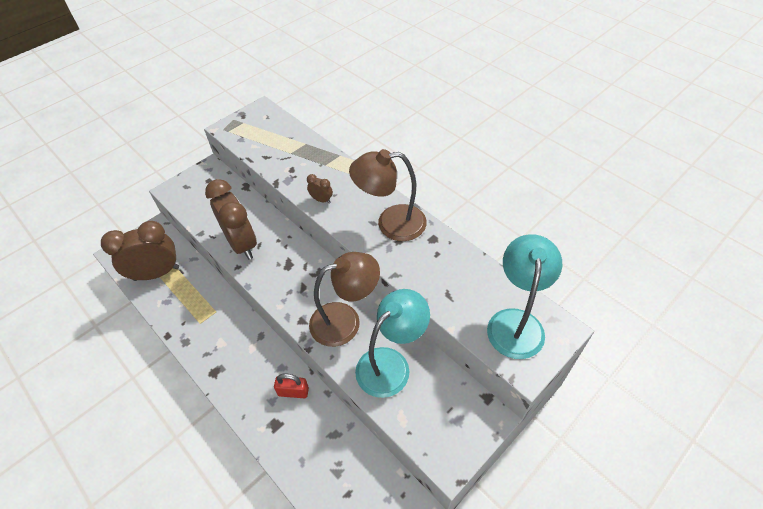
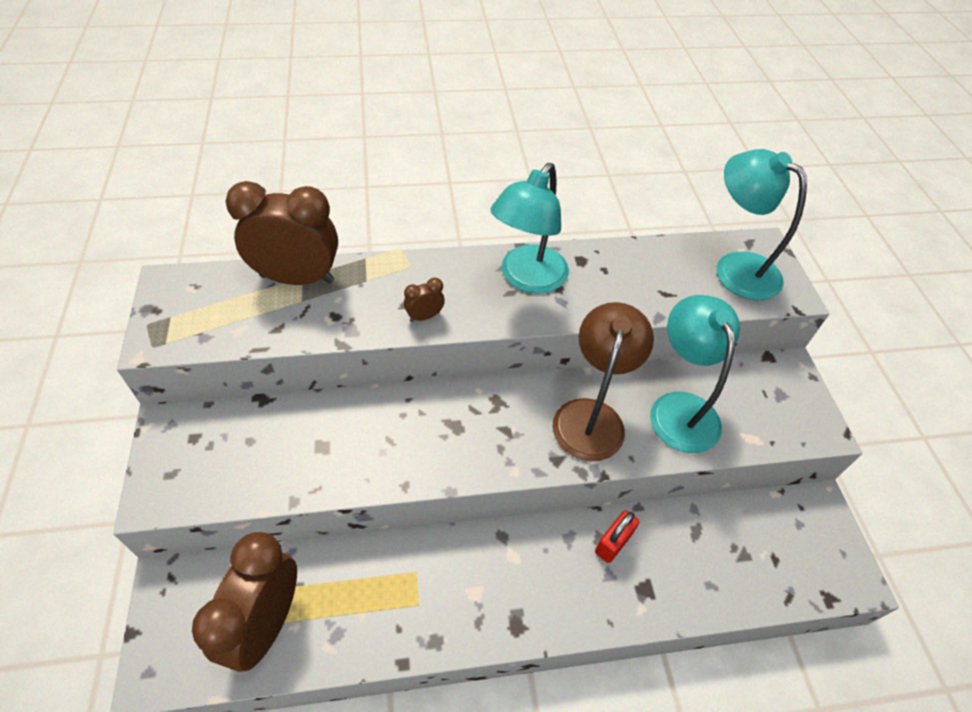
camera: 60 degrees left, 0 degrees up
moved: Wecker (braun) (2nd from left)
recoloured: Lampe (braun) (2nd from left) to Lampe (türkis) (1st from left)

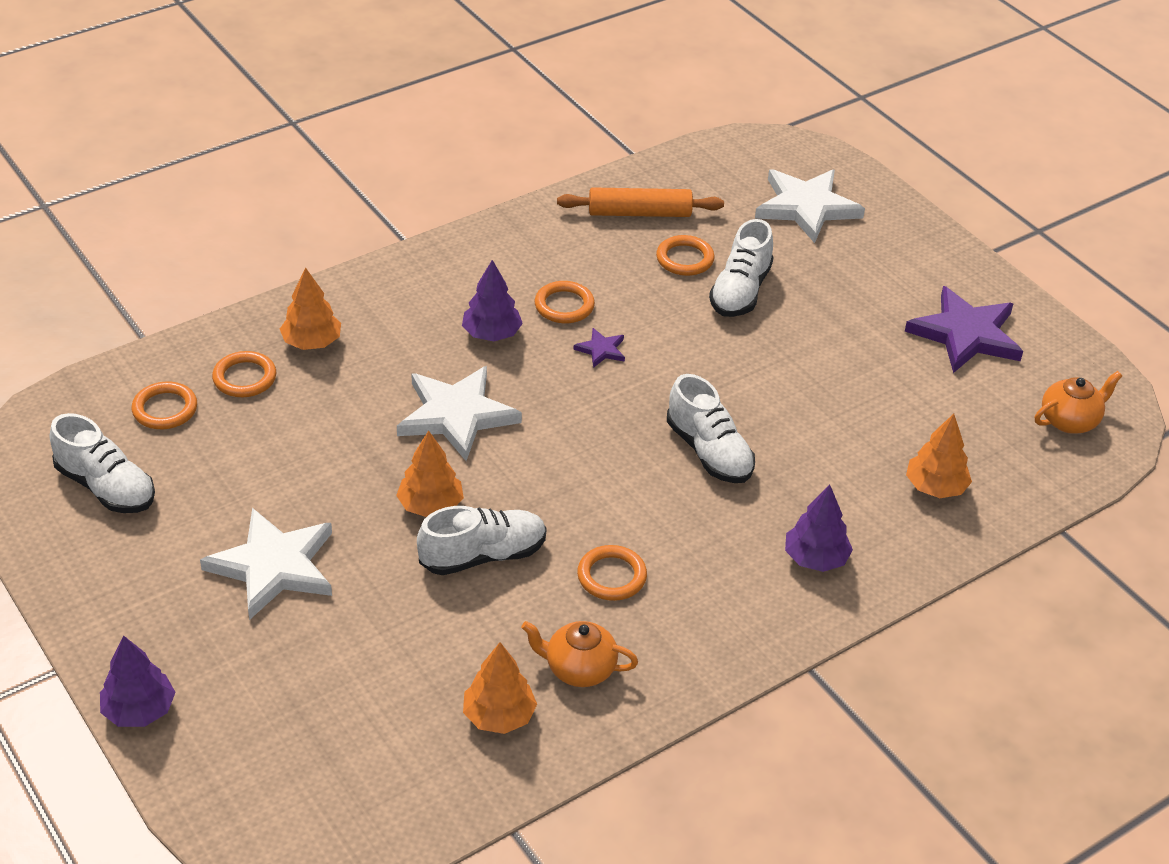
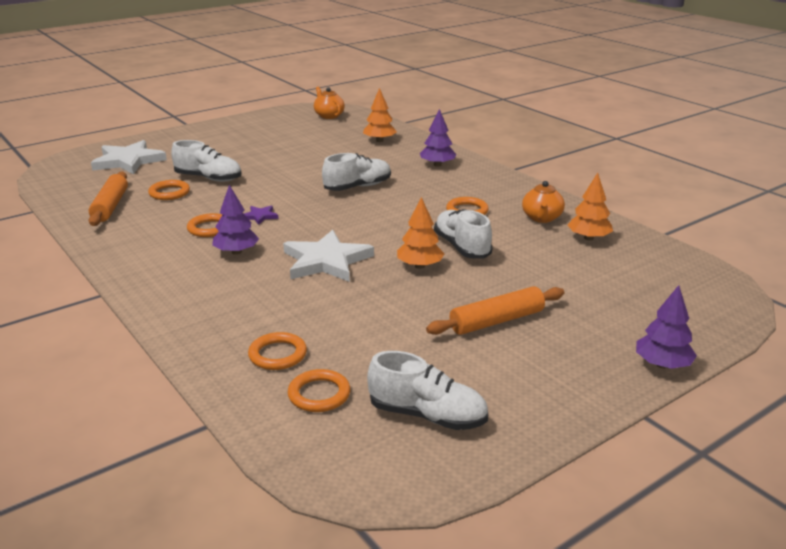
camera: 90 degrees left, 15 degrees down
removed: Baum (orange) (1st from left); Stern (lila) (2nd from left)
replaced: Stern (weiß) (1st from left) to Nudelholz (orange) (2nd from left)
turned: Schuh (weiß) (1st from left in the first image) 75 degrees clockwise

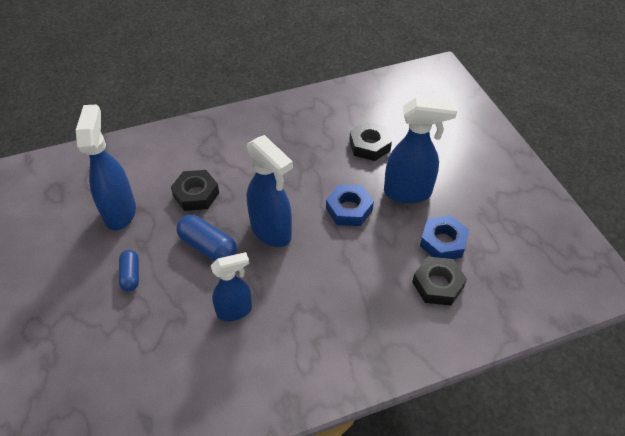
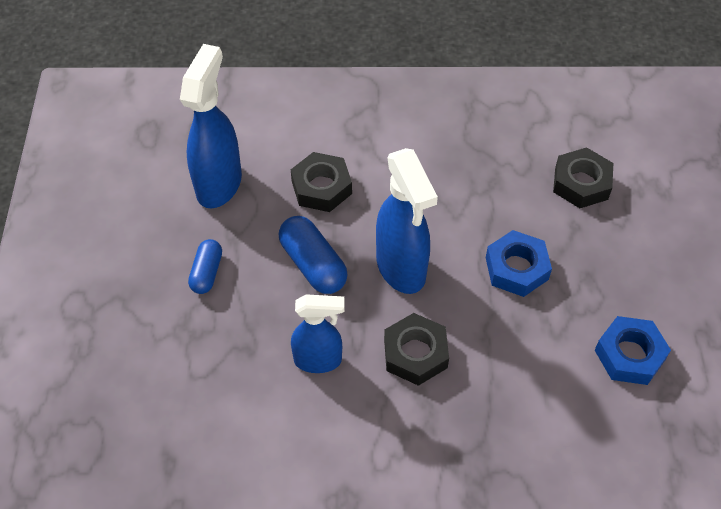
camera: 20 degrees right, 5 degrees up
removed: Sprühflasche (blau) (4th from left)
moved: Sechskantmutter (schwarz) (3rd from left in the first image) to Sechskantmutter (schwarz) (2nd from left)

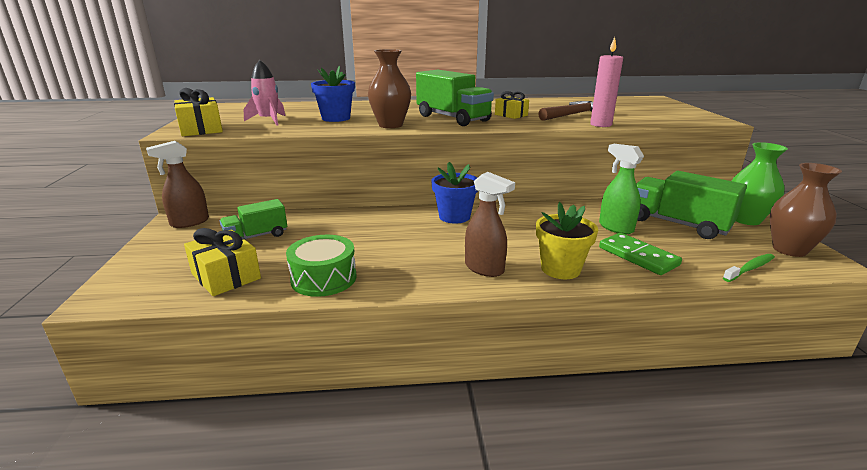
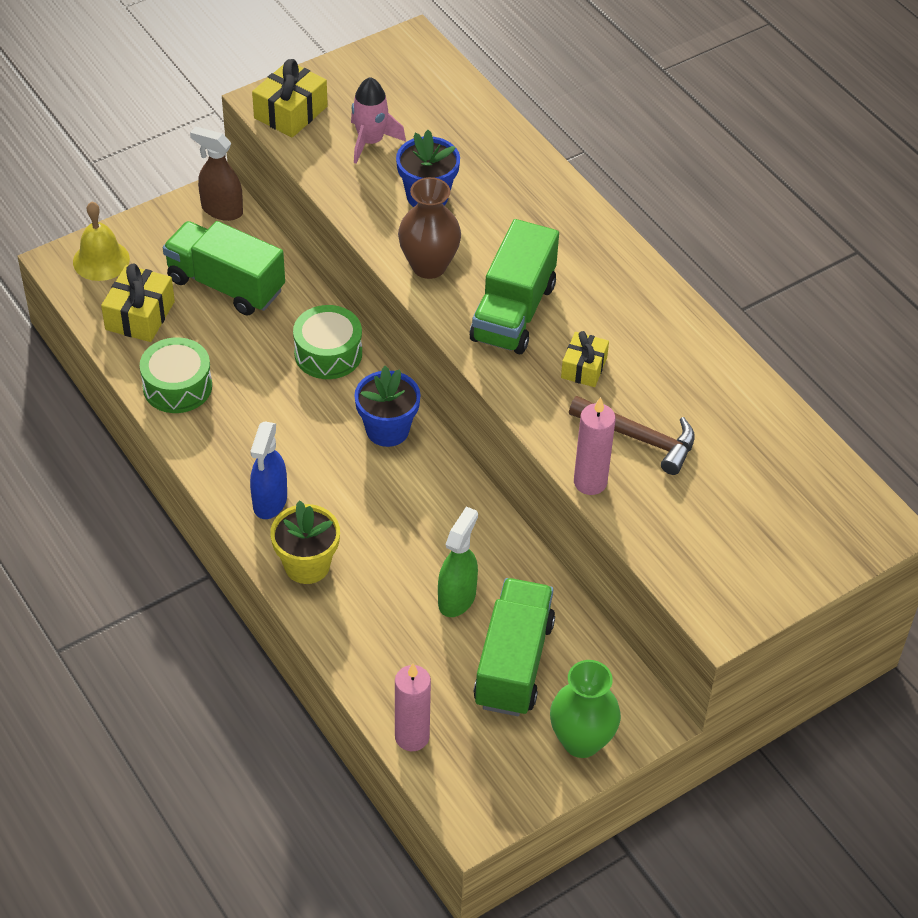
camera: 60 degrees right, 25 degrees up
removed: Dominostein (grün); Vase (braun) (2nd from left)
added: Glocke (gelb); Trommel (grün) (2nd from left)
replaced: Zahnbürste (grün) to Kerze (rosa) (1st from left)
recoloured: Sprühflasche (braun) (2nd from left) to Sprühflasche (blau)
resized: Lastwagen (grün) (1st from left) x1.65

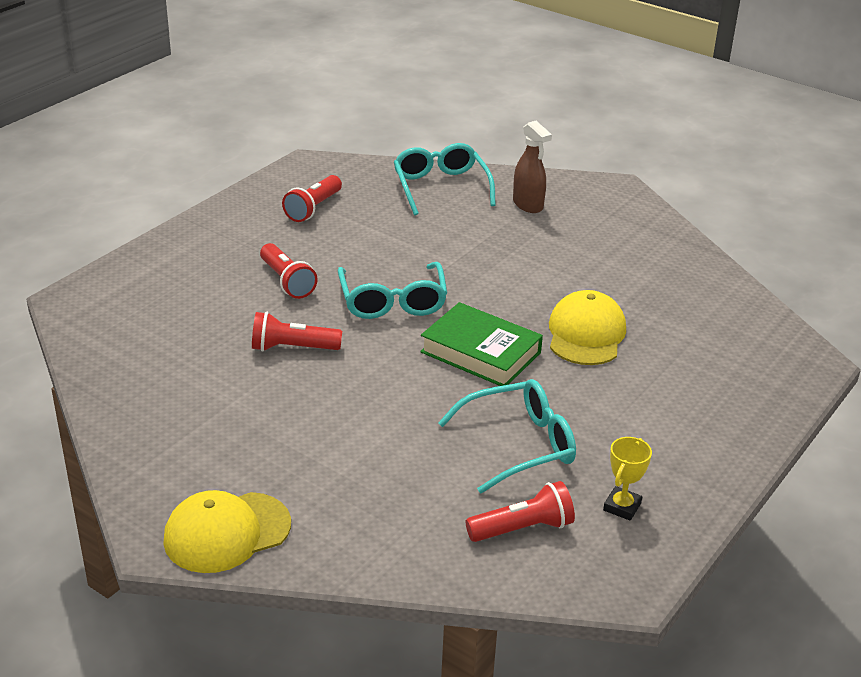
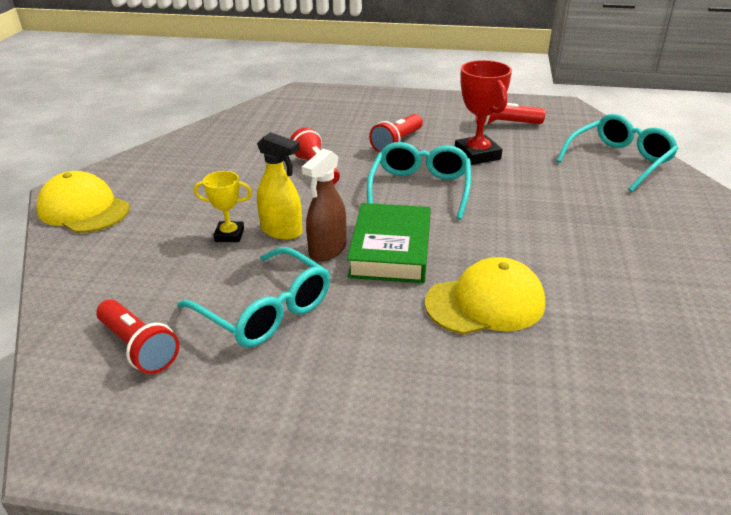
camera: 65 degrees right, 0 degrees up
added: Sprühflasche (gelb); Pokal (rot)
moved: Pokal (gelb); Sprühflasche (braun)
turned: Brille (türkis) (1st from left in the first image) 135 degrees clockwise

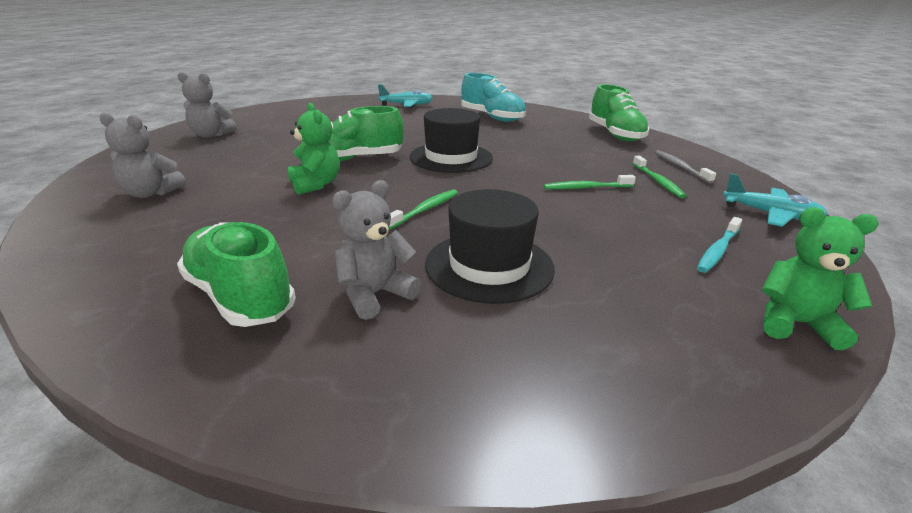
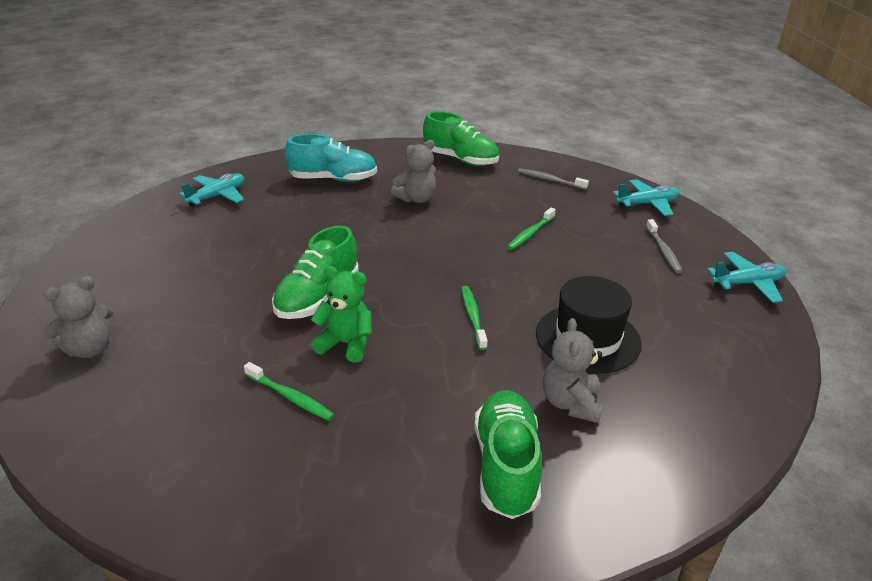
camera: 45 degrees left, 5 degrees up
removed: Hut (schwarz) (1st from left)
moved: Zahnbürste (grün) (3rd from left in the first image) to Zahnbürste (grün) (1st from left); Teddybär (grau) (1st from left in the first image) to Teddybär (grau) (2nd from left)
replaced: Teddybär (grün) (2nd from left) to Flugzeug (türkis) (3rd from left)
recoloured: Zahnbürste (türkis) to Zahnbürste (grau) (2nd from left)
turned: Schuh (grün) (1st from left in the first image) 90 degrees clockwise

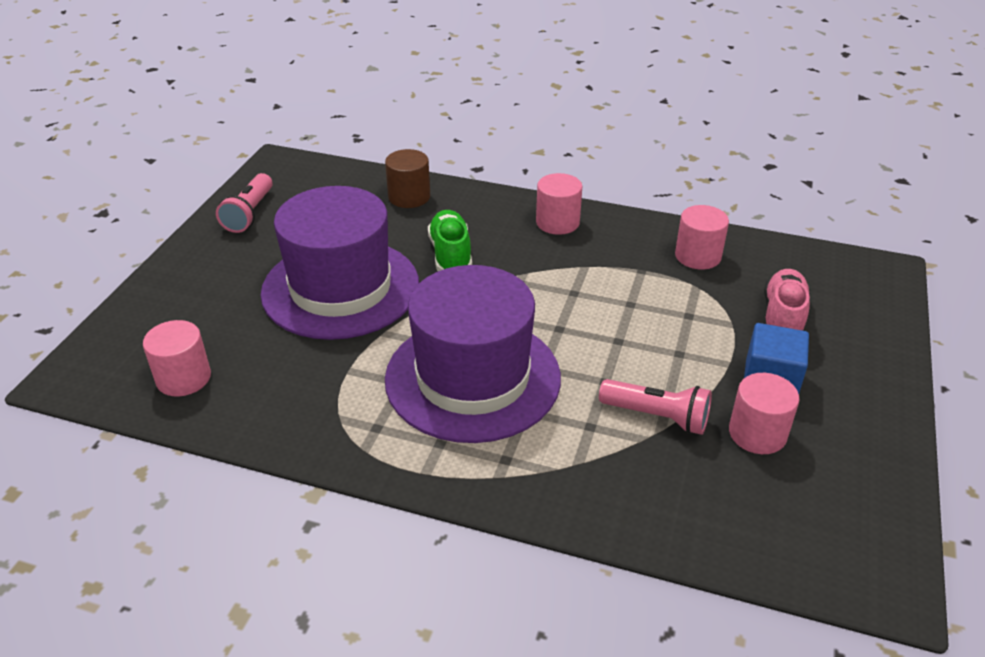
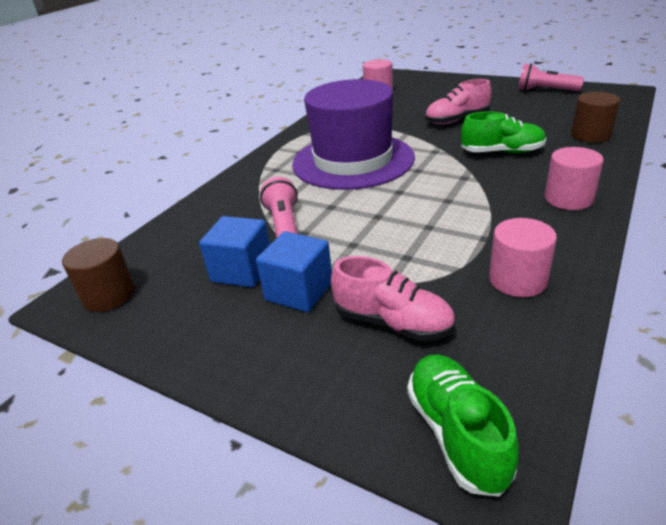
camera: 105 degrees right, 5 degrees down
added: Vollzylinder (braun) (1st from left); Schuh (grün) (1st from left)
replaced: Vollzylinder (rosa) (4th from left) to Kubus (blau) (1st from left); Hut (lila) (1st from left) to Schuh (rosa) (2nd from left)
turned: Taschenlampe (rosa) (2nd from left in the first image) 135 degrees clockwise

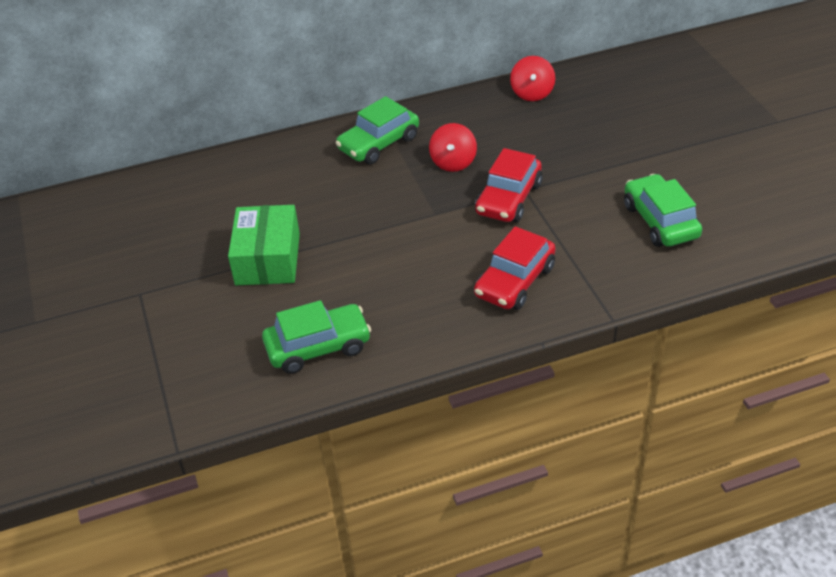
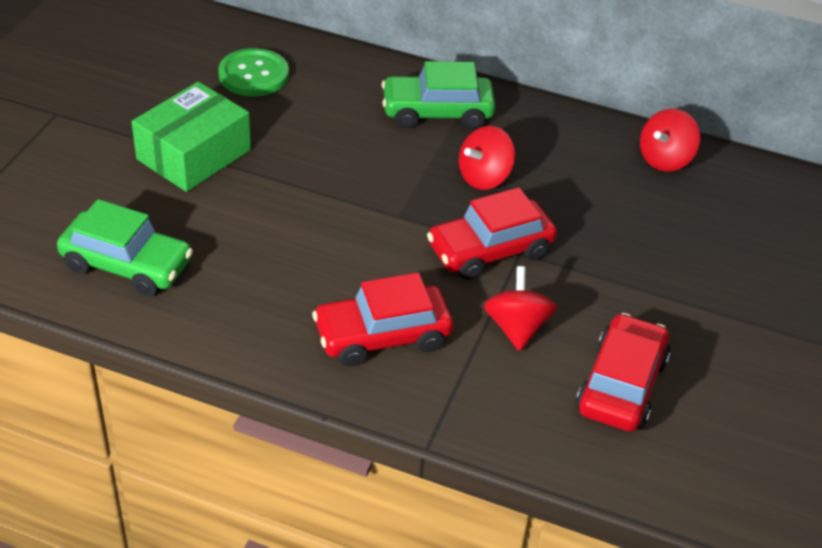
camera: 35 degrees right, 0 degrees up
added: Knopf (grün); Kreisel (rot) (2nd from left)
recoloured: Auto (grün) (3rd from left) to Auto (rot) (3rd from left)

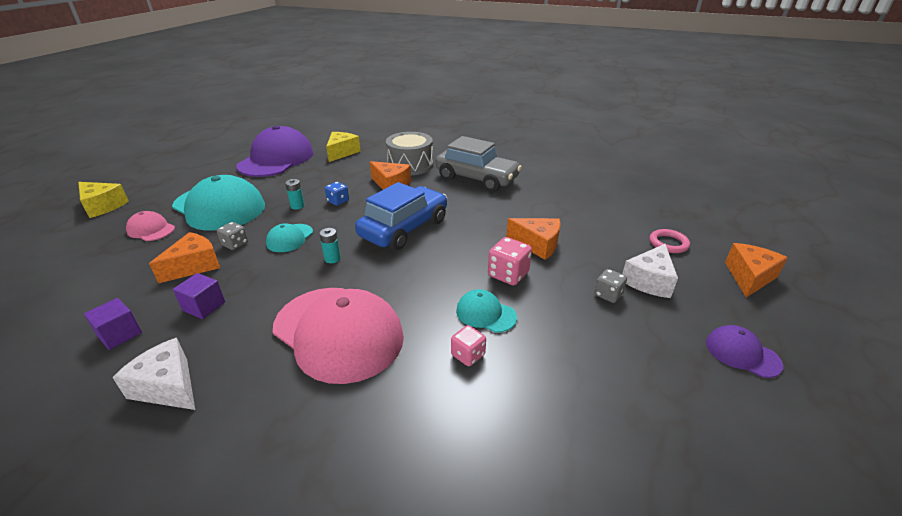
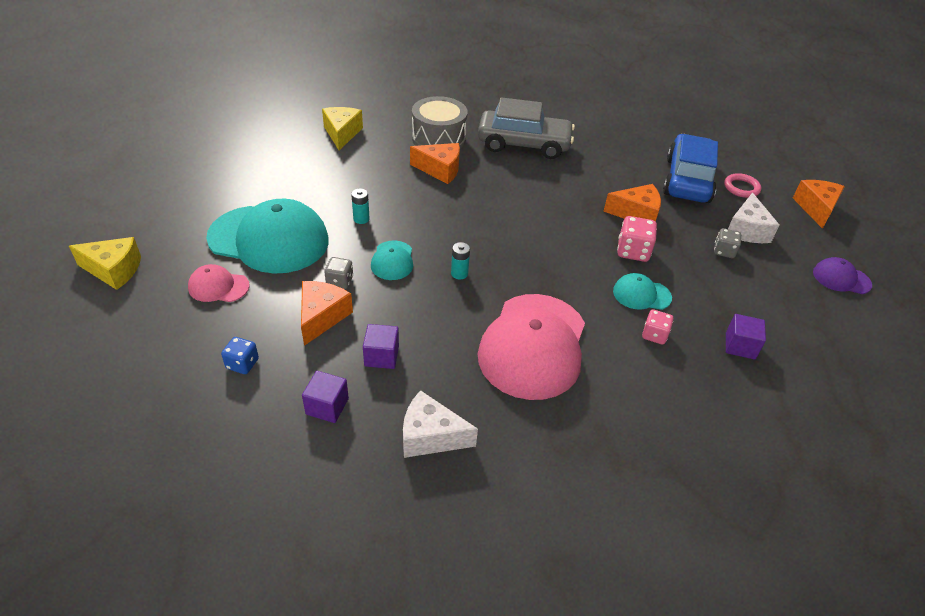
camera: 25 degrees left, 10 degrees up
removed: Kappe (lila) (1st from left)
added: Kubus (lila) (3rd from left)
moved: Spielwürfel (blau); Auto (blau)
turned: Kappe (rosa) (2nd from left) 90 degrees clockwise

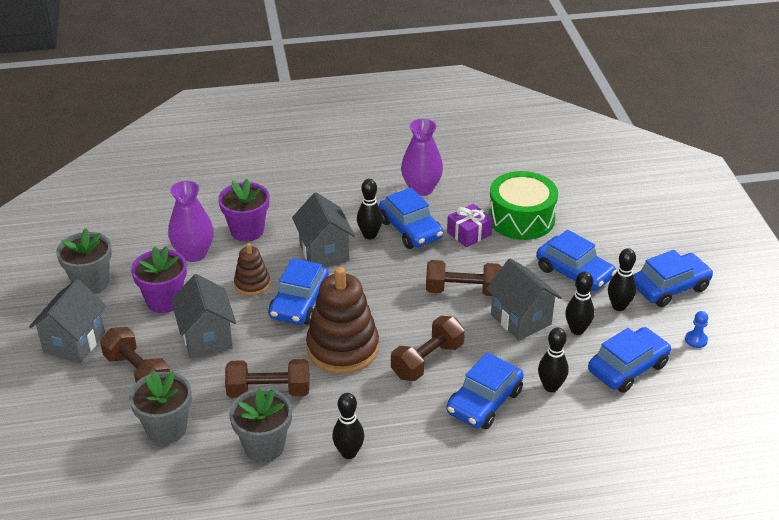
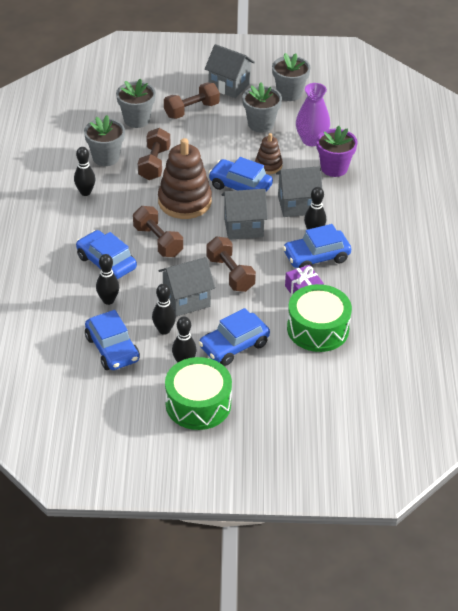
camera: 100 degrees right, 5 degrees up
removed: Vase (lila) (2nd from left); Bauer (blau)
moved: Haus (grau) (2nd from left in the first image) to Haus (grau) (3rd from left)
replaced: Auto (blau) (6th from left) to Trommel (grün) (1st from left)
recoloured: Blumentopf (lila) (1st from left) to Blumentopf (grau) (3rd from left)
turned: Hantel (braun) (4th from left) 45 degrees counterclockwise

